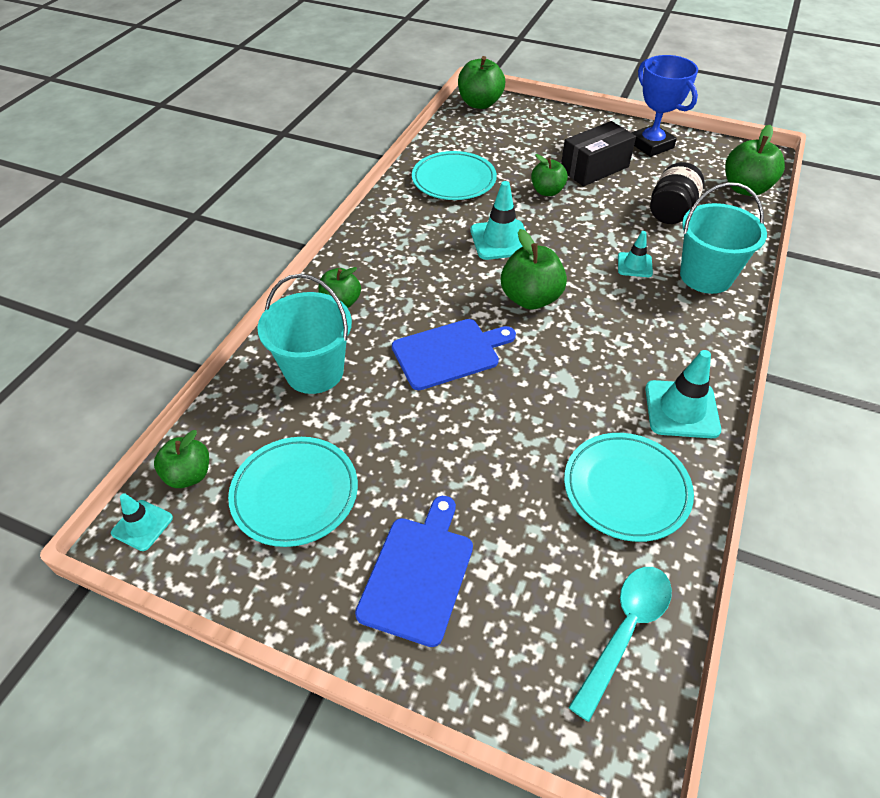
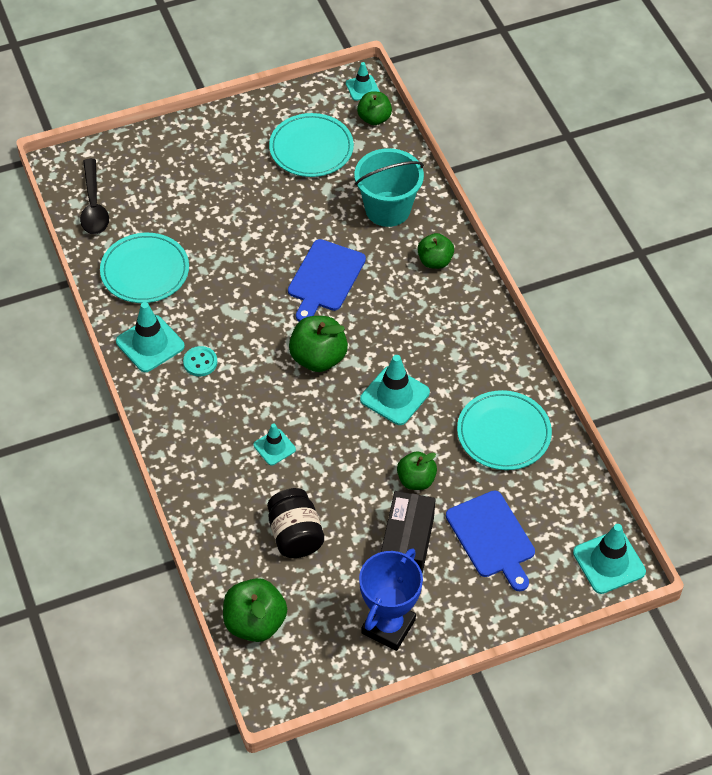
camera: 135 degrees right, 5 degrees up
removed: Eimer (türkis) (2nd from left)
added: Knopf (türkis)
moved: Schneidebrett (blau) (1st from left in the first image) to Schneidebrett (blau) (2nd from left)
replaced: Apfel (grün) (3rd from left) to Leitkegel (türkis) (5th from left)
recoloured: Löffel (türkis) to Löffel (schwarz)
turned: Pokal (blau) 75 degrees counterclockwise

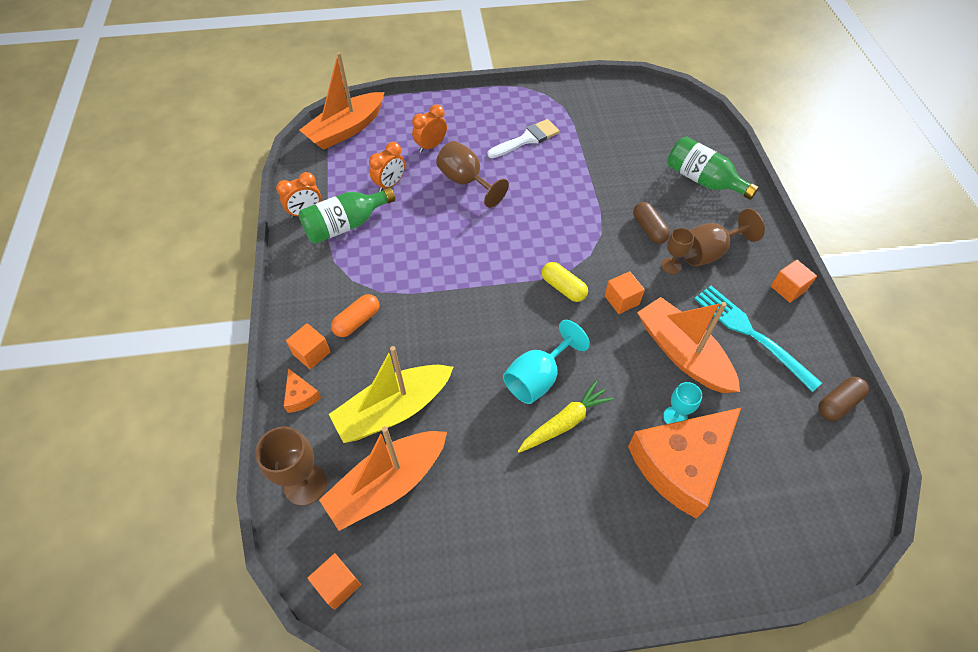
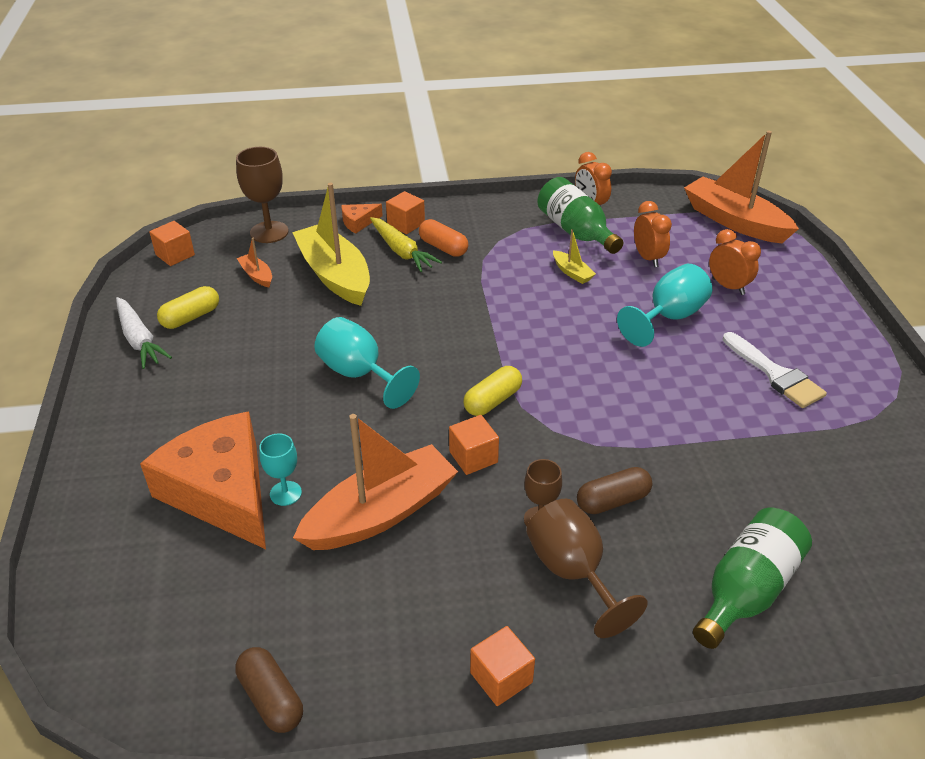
camera: 90 degrees right, 15 degrees down
removed: Gabel (türkis)
added: Karotte (weiß); Kapsel (gelb) (1st from left); Boot (gelb) (2nd from left)
moved: Karotte (gelb)
recoloured: Kelch (braun) (2nd from left) to Kelch (türkis) (3rd from left)
turned: Wecker (orange) (2nd from left) 150 degrees counterclockwise
resized: Boot (orange) (2nd from left in the first image) x0.43

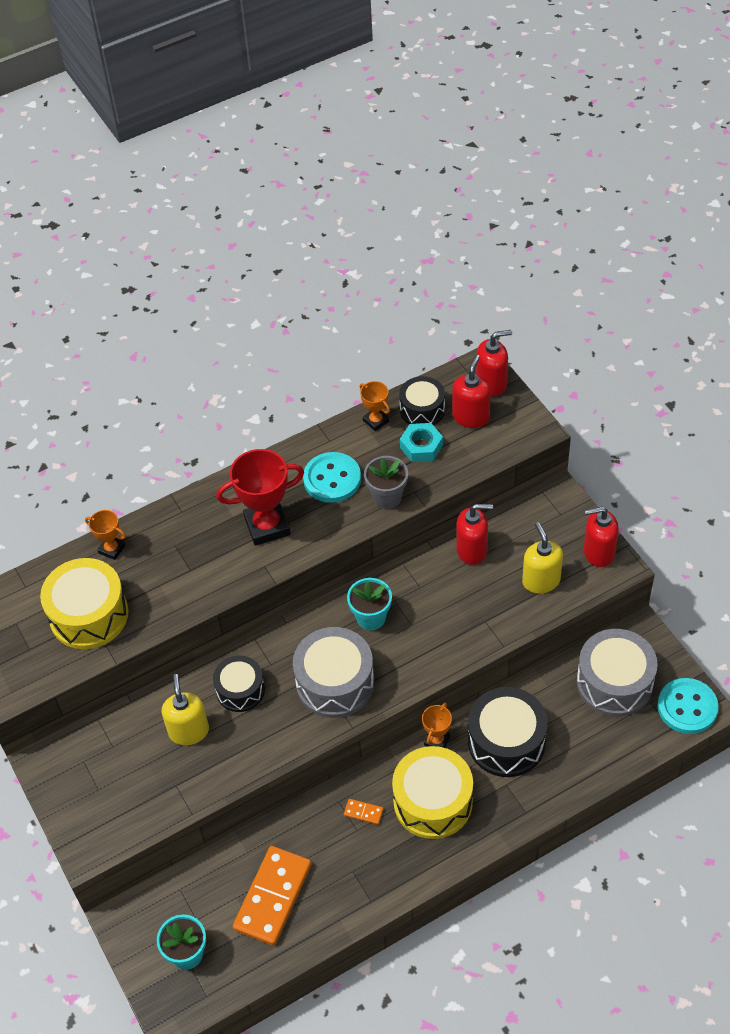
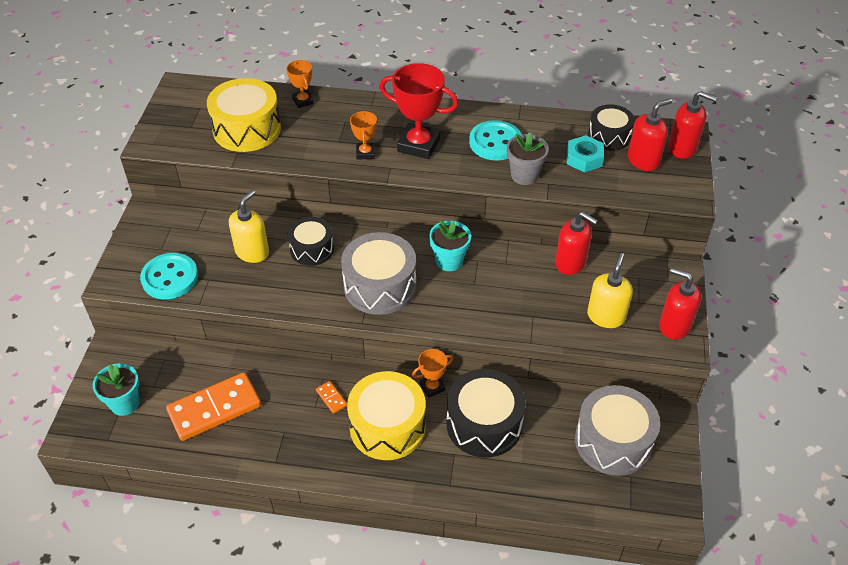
camera: 35 degrees right, 5 degrees down
moved: Knopf (türkis) (2nd from left in the first image) to Knopf (türkis) (1st from left); Pokal (orange) (2nd from left)

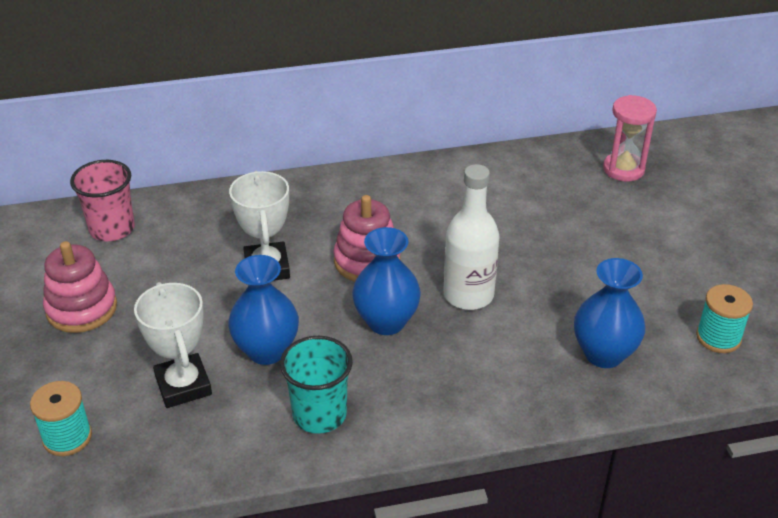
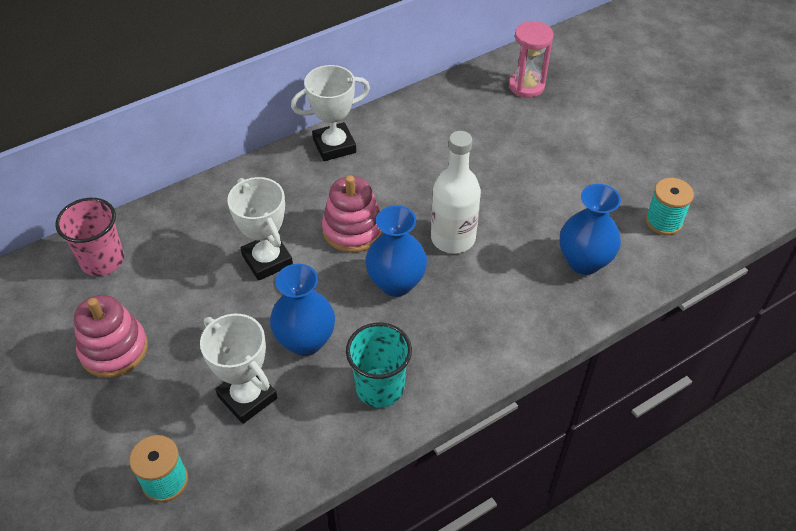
camera: 20 degrees left, 10 degrees up
added: Pokal (weiß) (3rd from left)

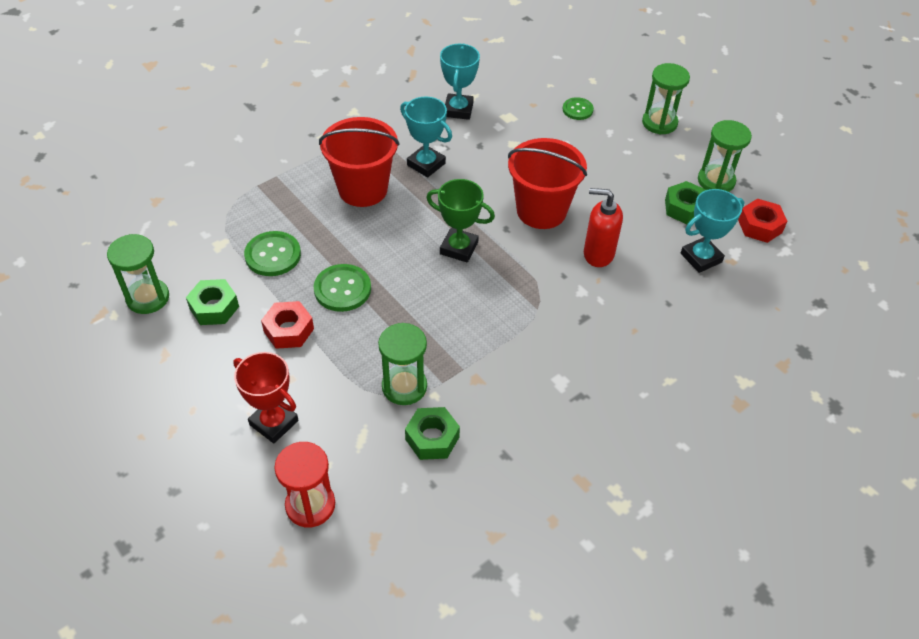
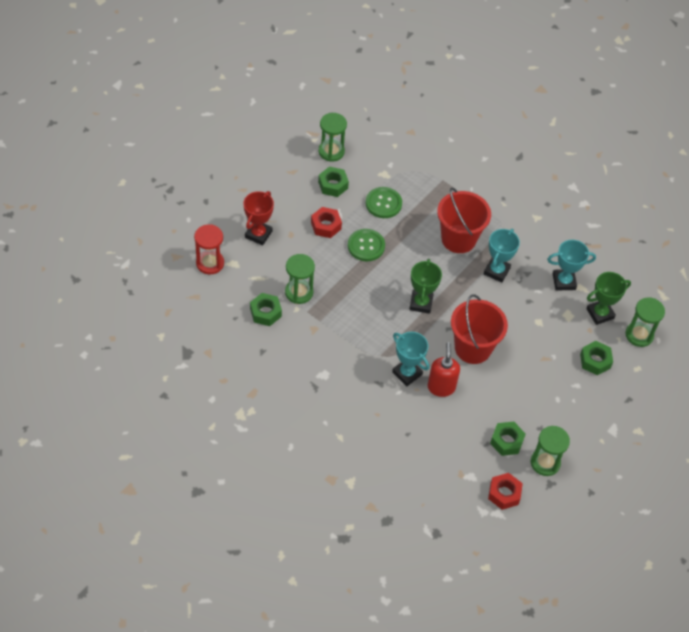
camera: 75 degrees right, 5 degrees up
added: Pokal (grün) (2nd from left)
moved: Pokal (türkis) (3rd from left in the first image) to Pokal (türkis) (1st from left); Sanduhr (grün) (3rd from left in the first image) to Sanduhr (grün) (4th from left)
replaced: Knopf (grün) (3rd from left) to Sechskantmutter (grün) (4th from left)

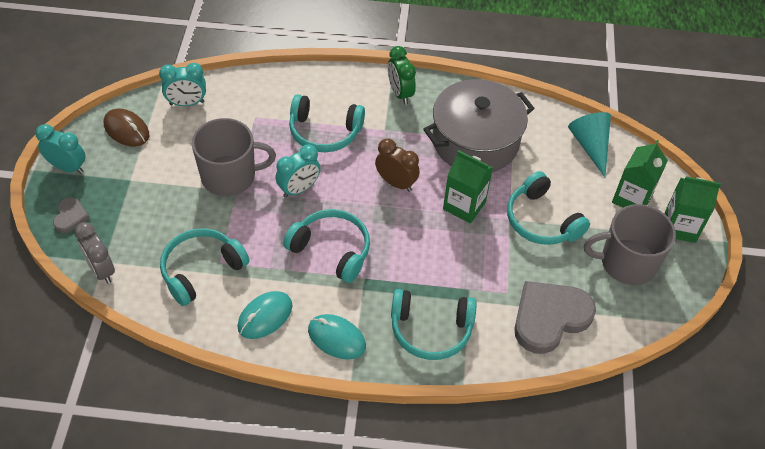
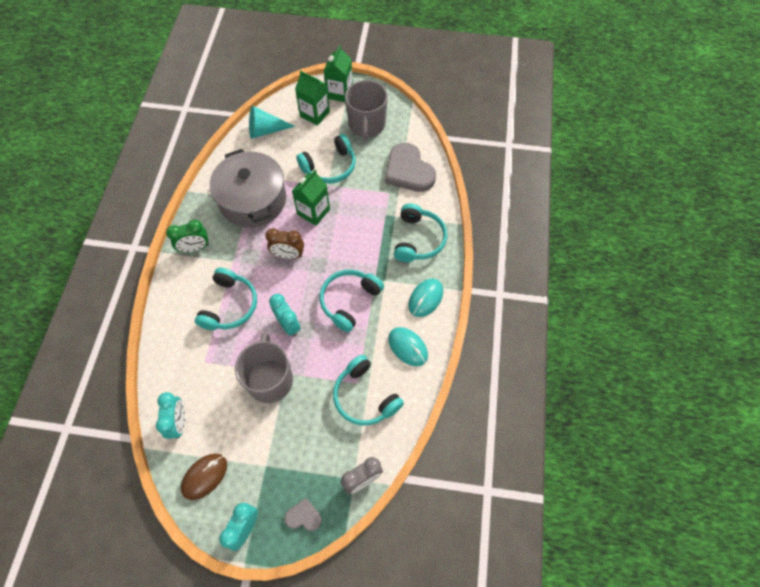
camera: 85 degrees left, 10 degrees up
turned: Wecker (braun) 120 degrees counterclockwise

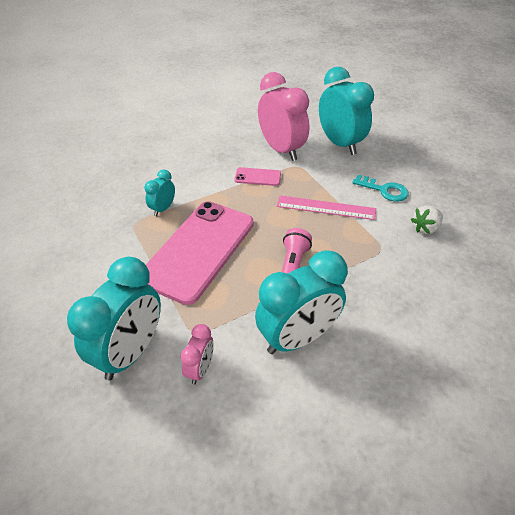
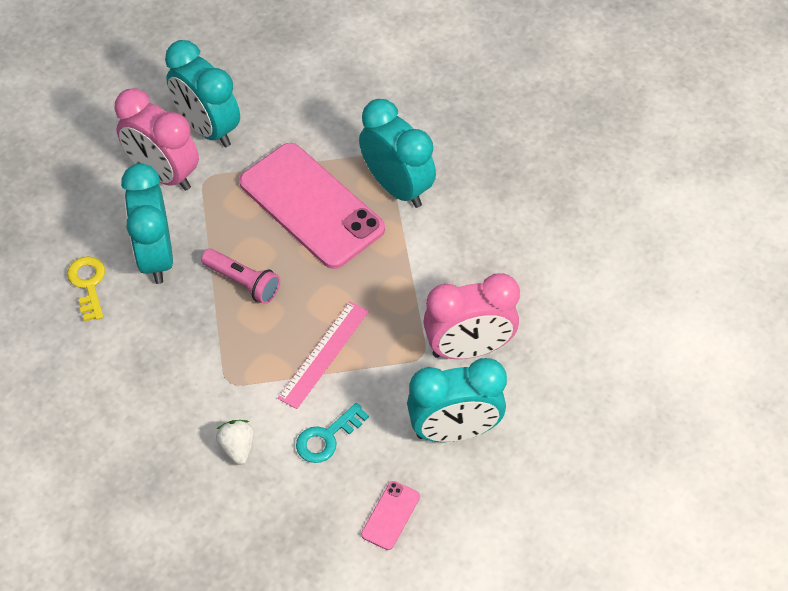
camera: 110 degrees right, 10 degrees up
added: Schlüssel (gelb)
moved: Handy (rosa) (2nd from left)
resized: Wecker (rosa) (1st from left) x2.04; Wecker (türkis) (2nd from left in the first image) x2.04

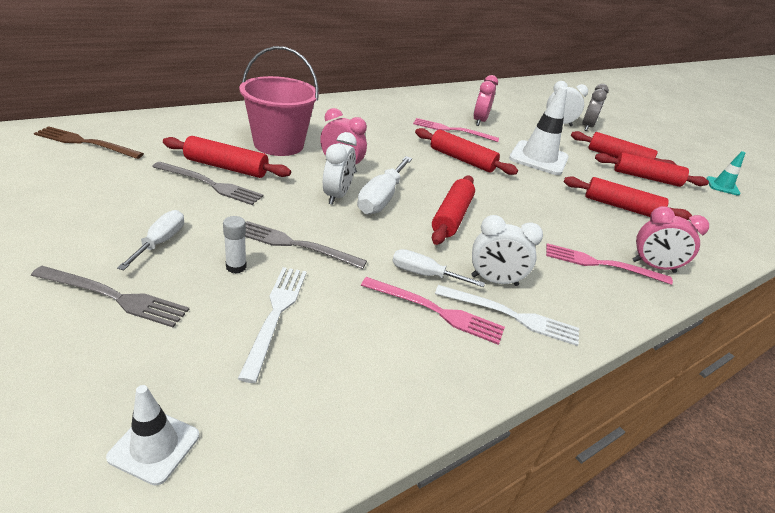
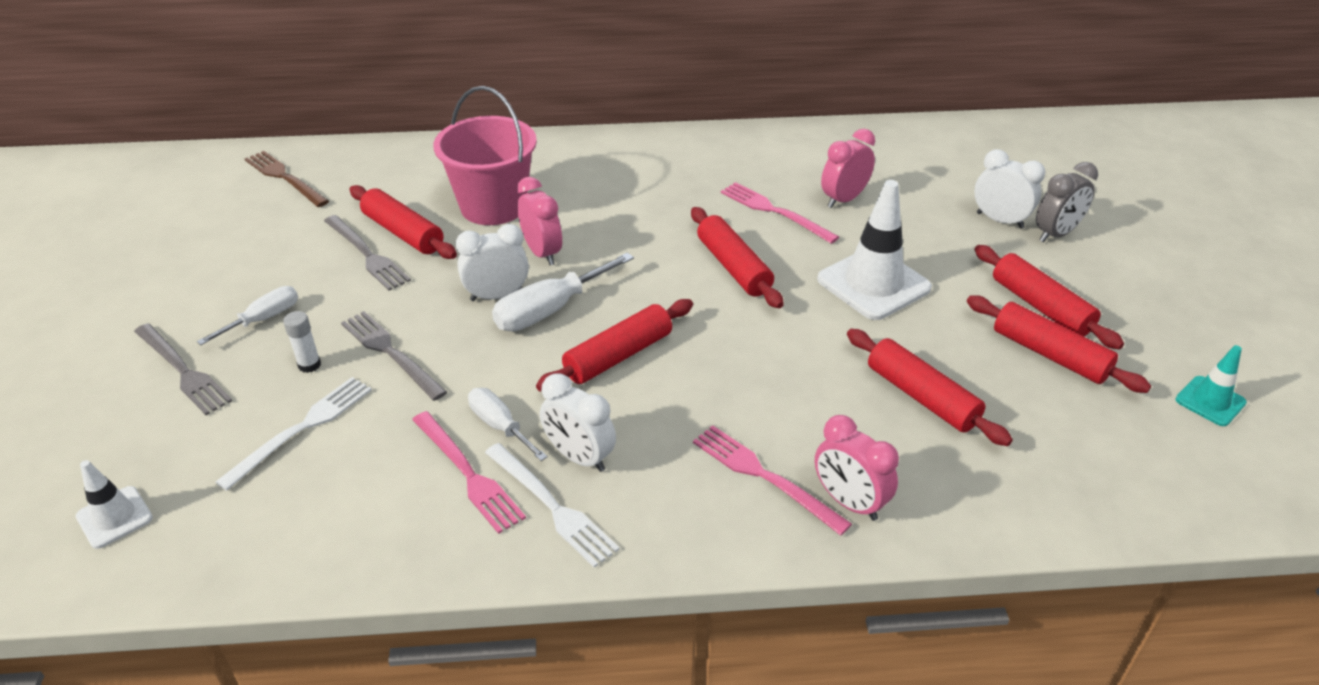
camera: 35 degrees right, 5 degrees up
turned: Wecker (weiß) (1st from left) 150 degrees counterclockwise

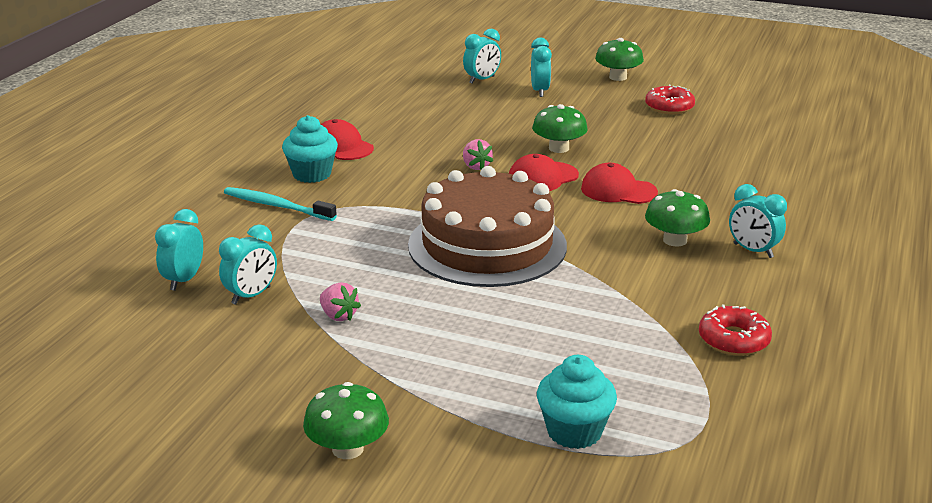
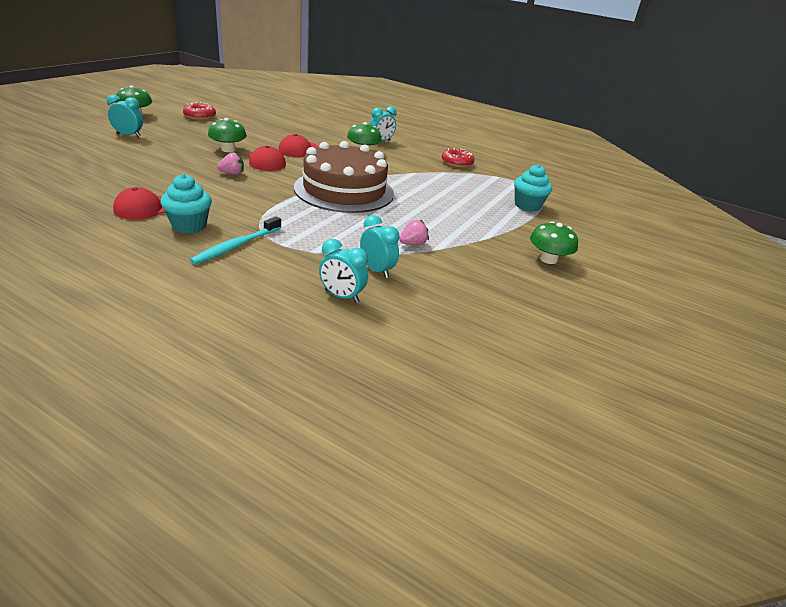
camera: 85 degrees left, 5 degrees up
removed: Wecker (türkis) (3rd from left)

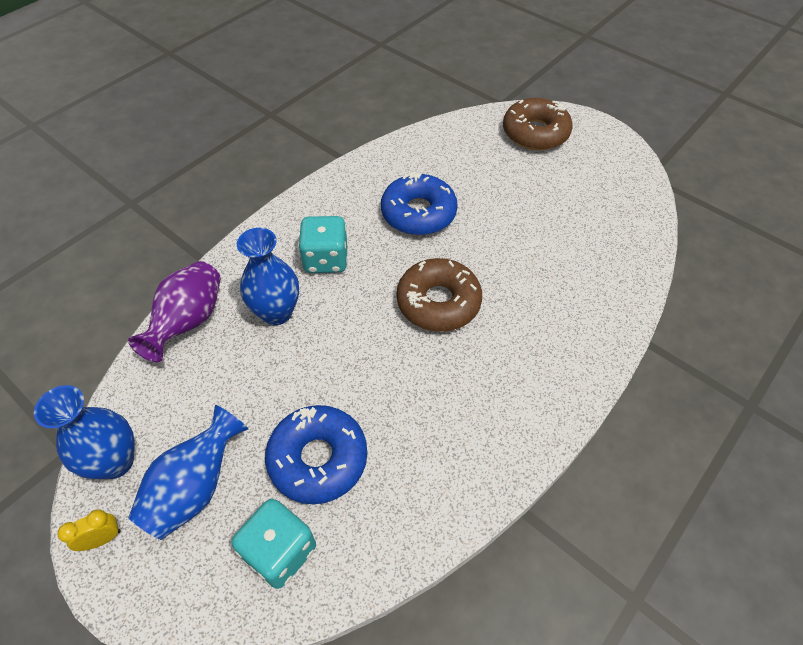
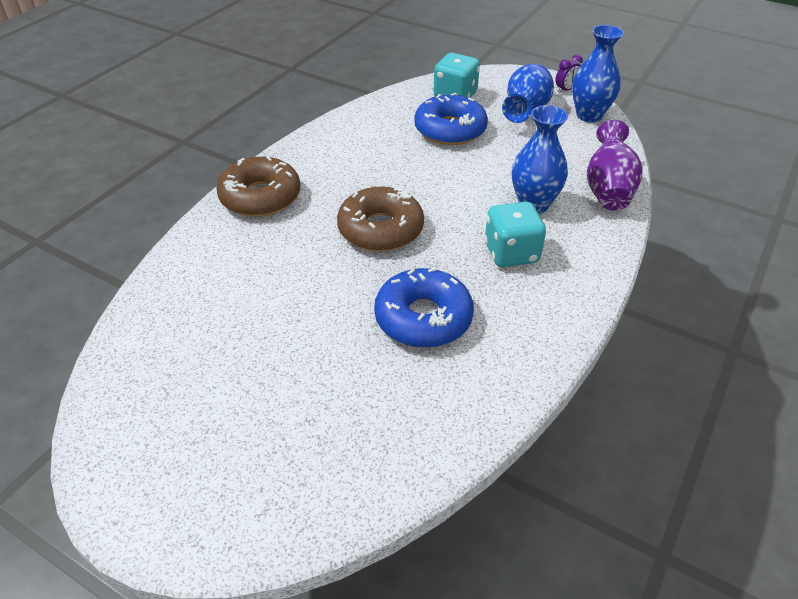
camera: 170 degrees right, 10 degrees down
moved: Donut (braun) (2nd from left in the first image) to Donut (braun) (1st from left)
recoloured: Wecker (gelb) to Wecker (lila)

